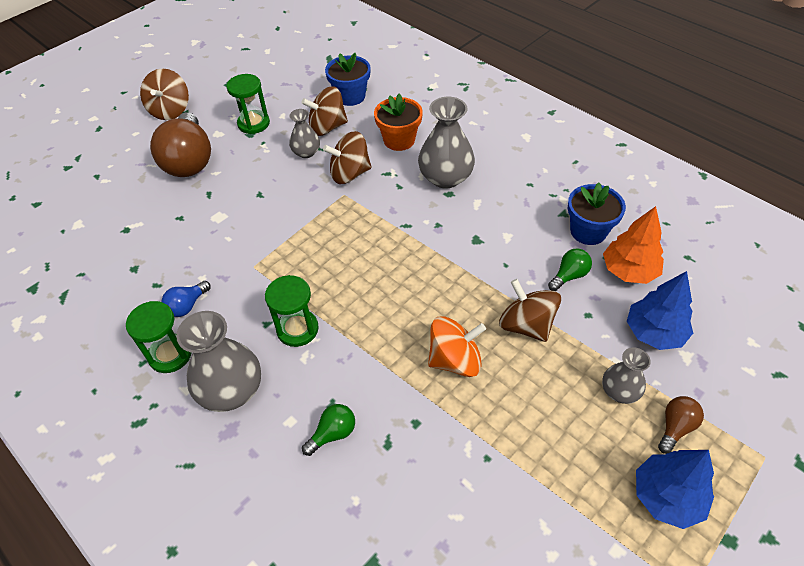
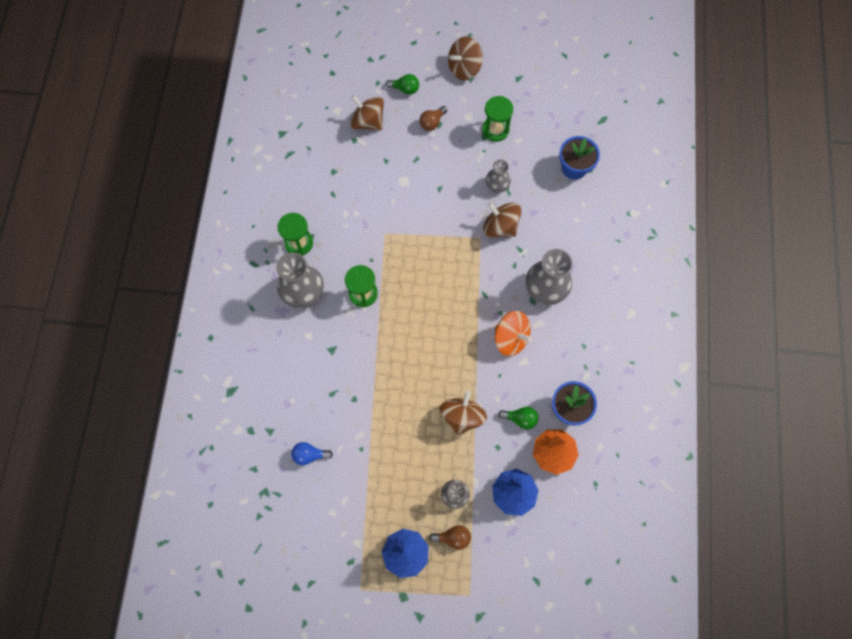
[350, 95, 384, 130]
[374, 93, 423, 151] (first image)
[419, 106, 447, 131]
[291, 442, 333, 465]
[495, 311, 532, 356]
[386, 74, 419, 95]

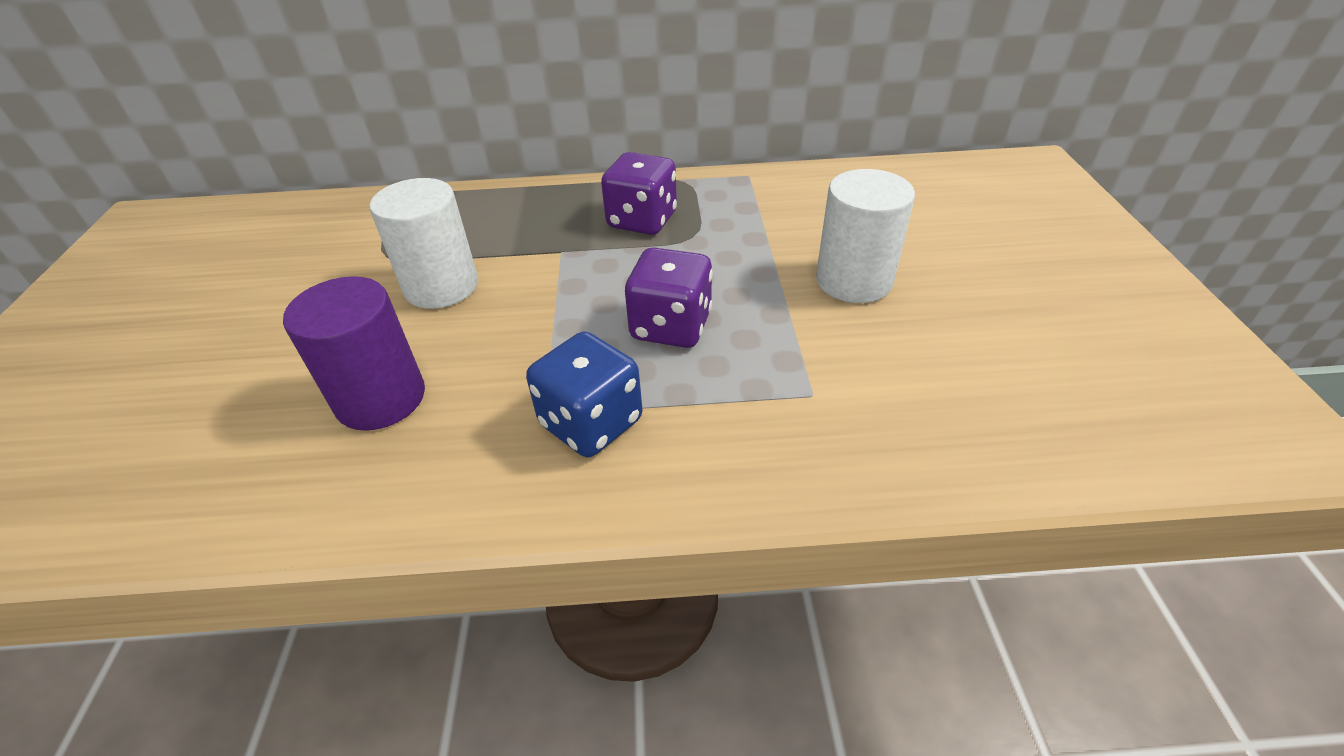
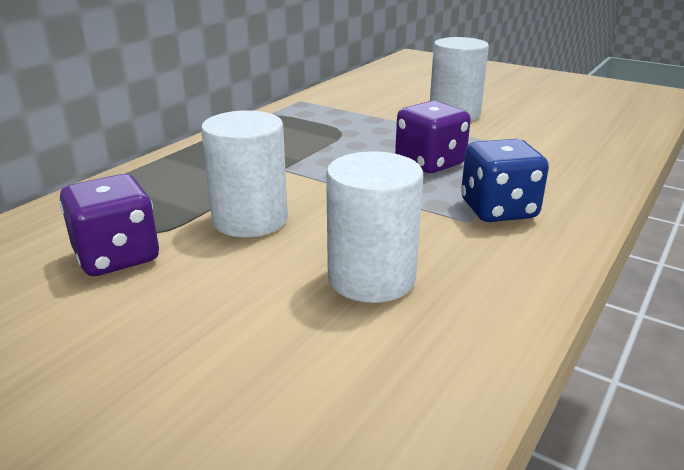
[59, 174, 159, 276]
[326, 151, 423, 303]

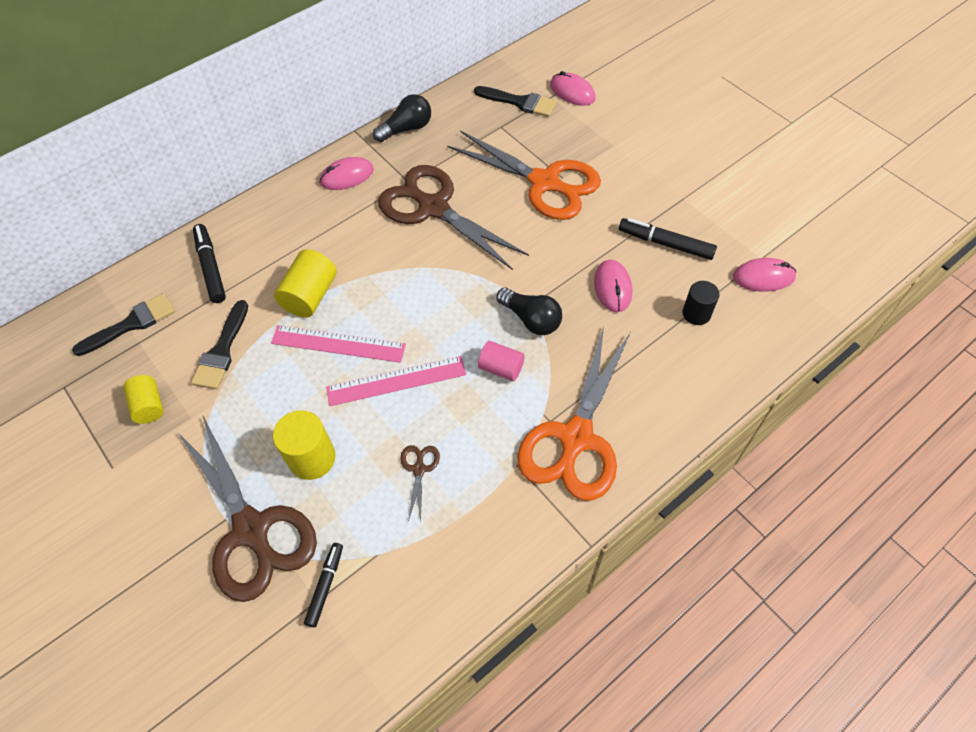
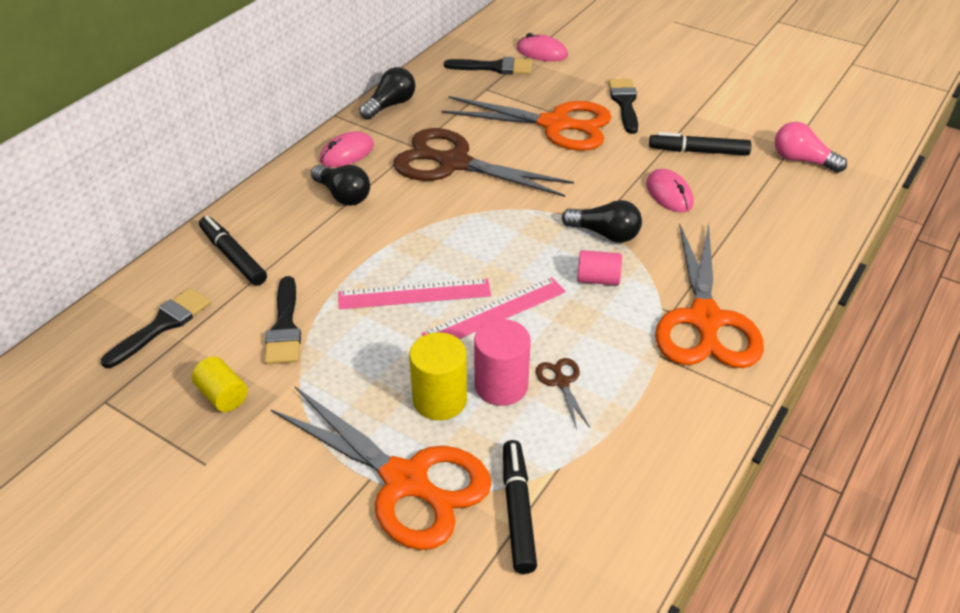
[274, 249, 337, 318] (first image)
[775, 122, 847, 173]
[683, 281, 719, 325] (first image)
[271, 387, 492, 550]
[503, 440, 537, 574]
[608, 79, 638, 134]
[311, 165, 370, 206]
[474, 319, 531, 406]

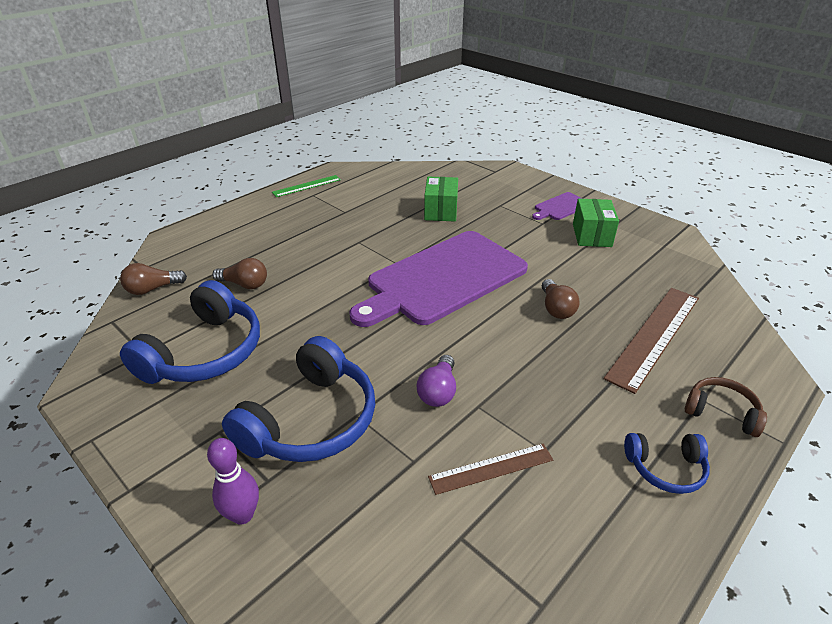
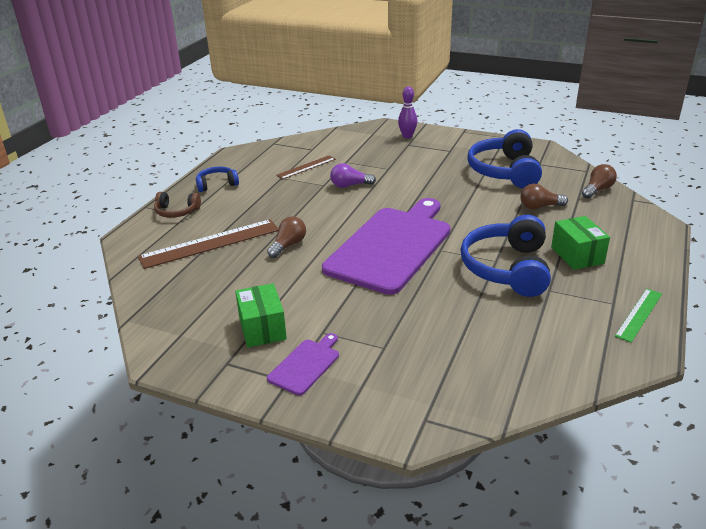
[551, 216, 610, 270]
[267, 216, 306, 258]
[138, 219, 279, 269]
[460, 215, 551, 297]
[330, 163, 376, 188]

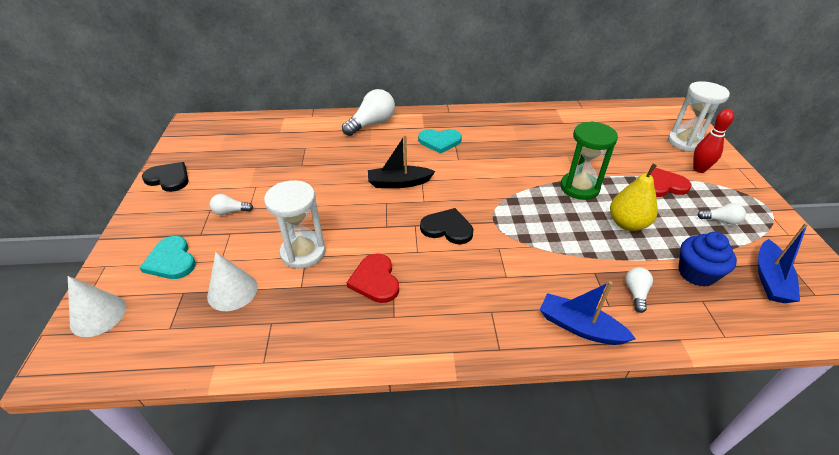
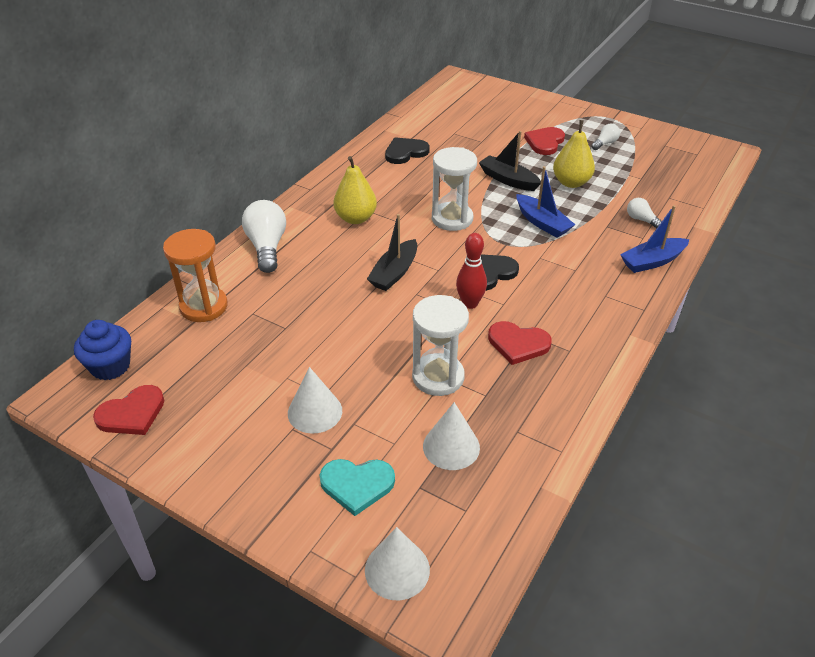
[432, 147, 477, 231]
[456, 233, 487, 309]
[479, 131, 541, 191]
[333, 156, 377, 224]
[385, 137, 430, 164]
[288, 367, 342, 434]
[516, 166, 575, 238]
[74, 320, 131, 380]
[163, 229, 228, 322]
[93, 385, 164, 435]

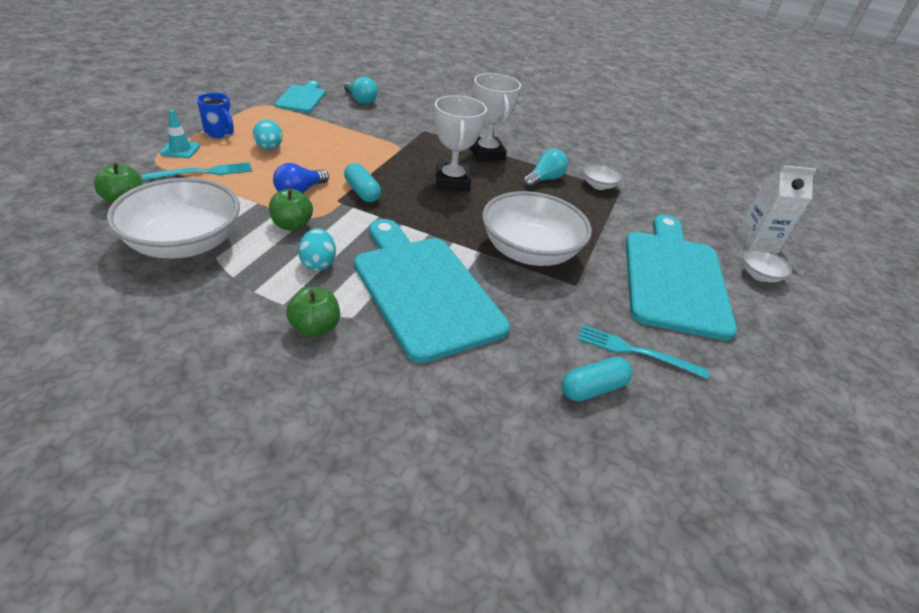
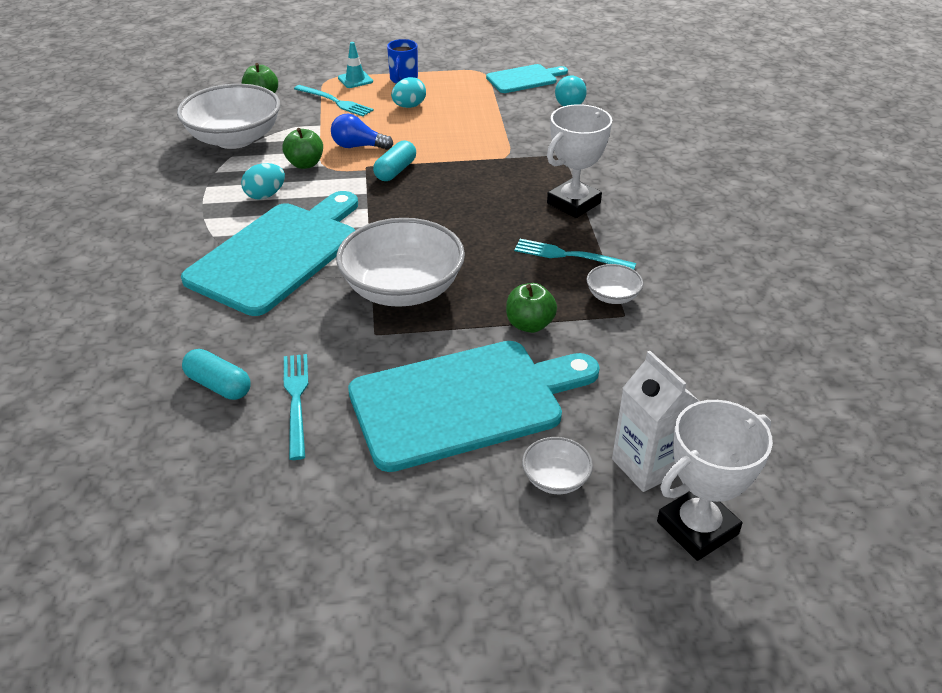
[657, 400, 773, 561]
[514, 239, 636, 270]
[506, 283, 557, 333]

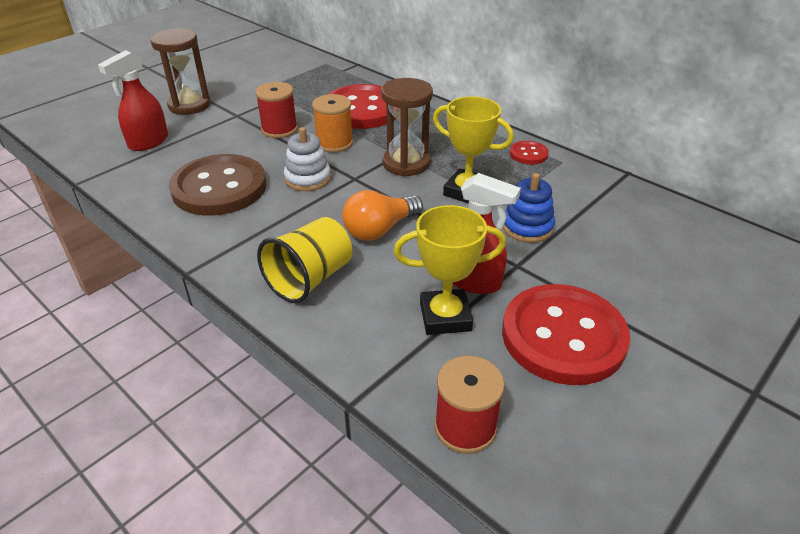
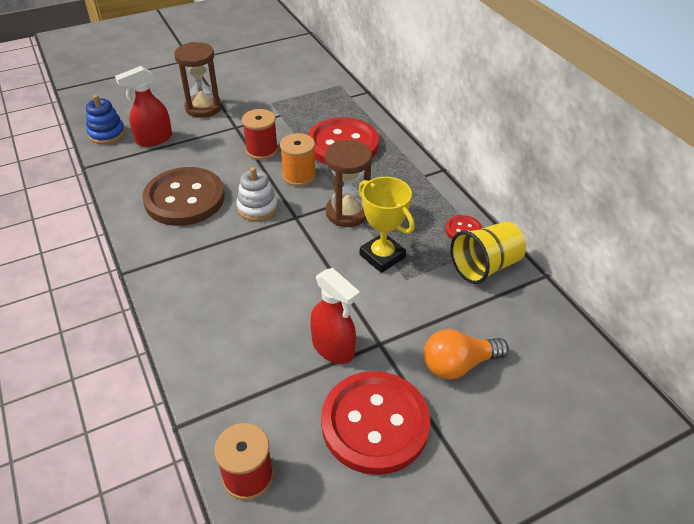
[86, 95, 125, 144]
[424, 329, 509, 380]
[394, 205, 506, 335] (first image)
[451, 222, 526, 284]

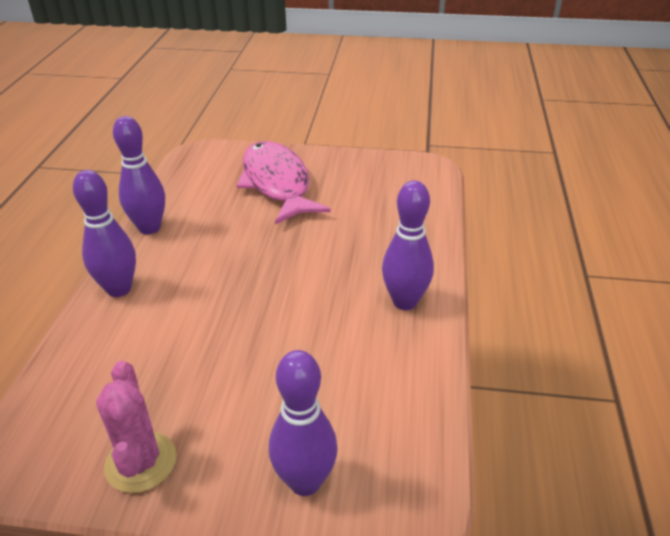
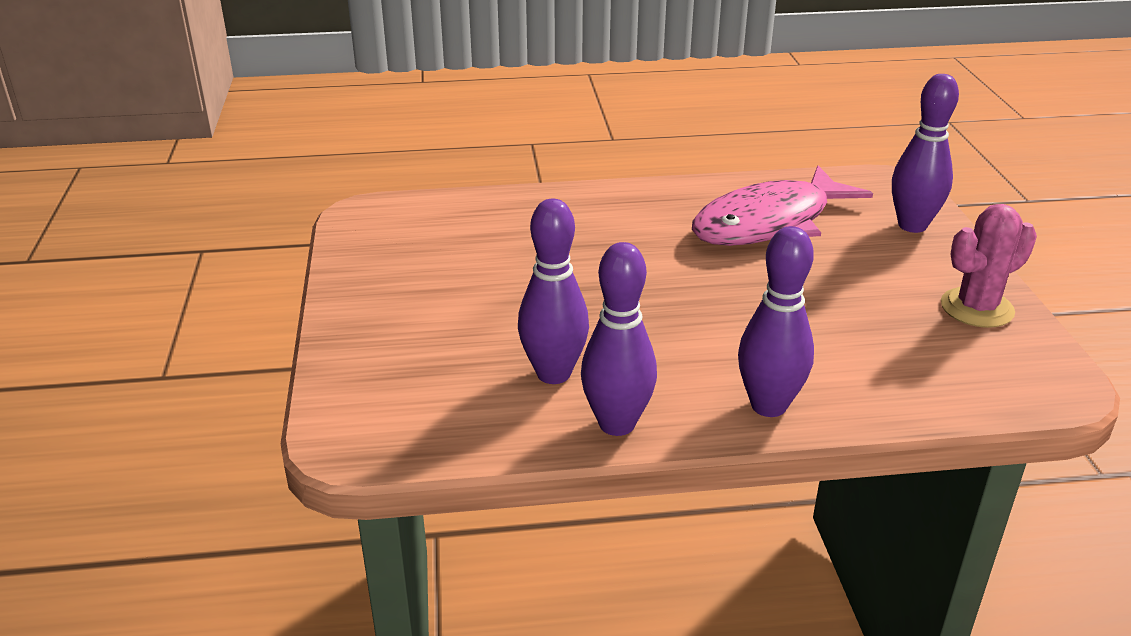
[692, 166, 873, 246]
[518, 199, 589, 384]

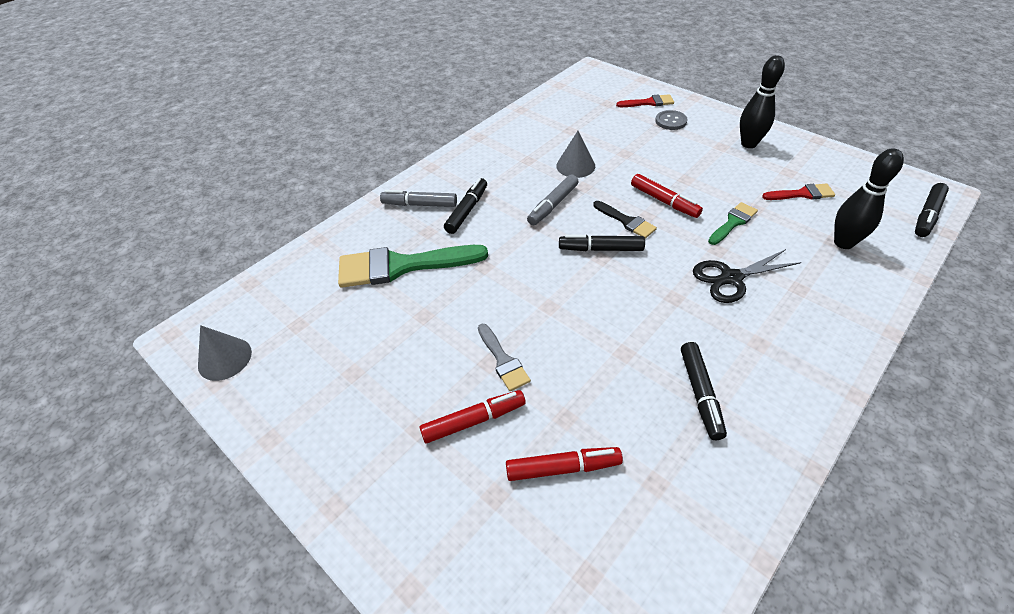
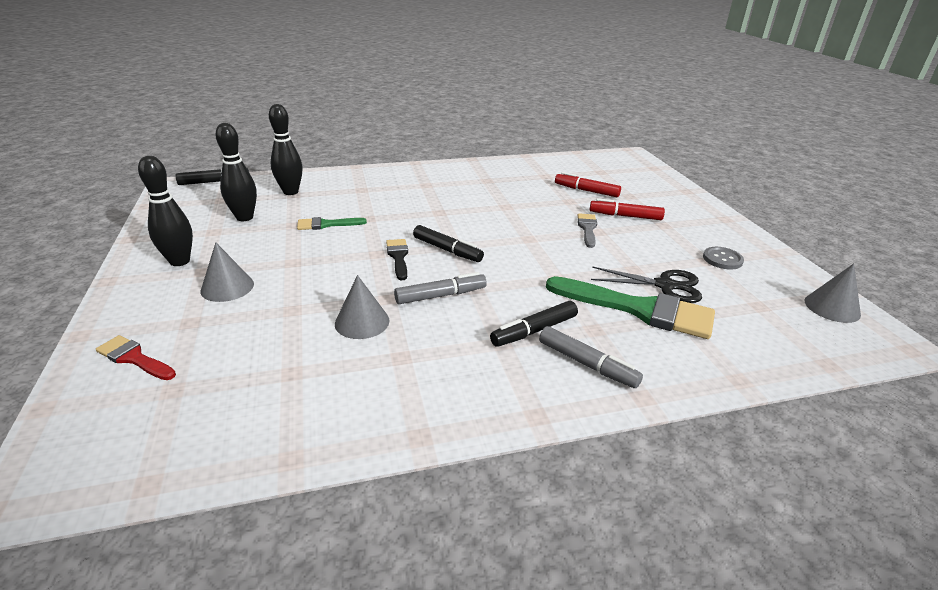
[703, 247, 744, 270]
[631, 174, 703, 218] (first image)
[216, 123, 257, 221]
[591, 266, 702, 303]
[681, 342, 727, 440] (first image)
[201, 242, 254, 302]

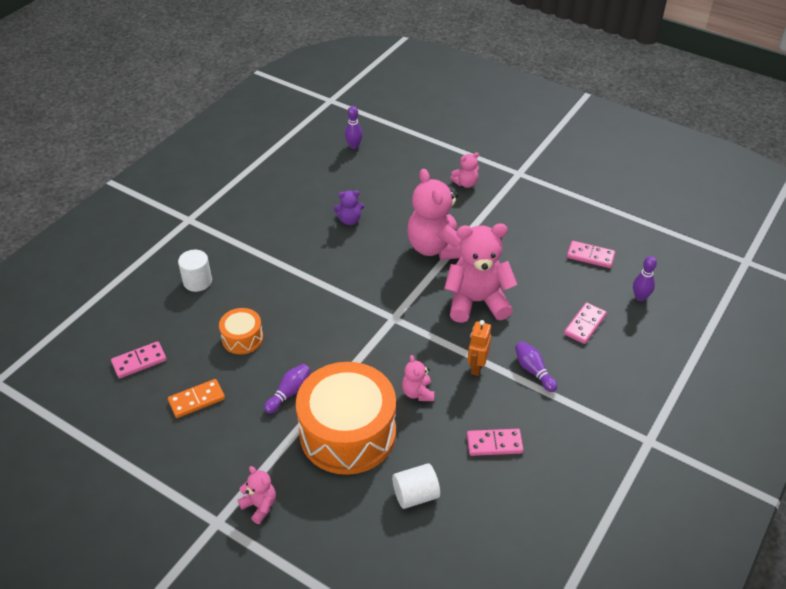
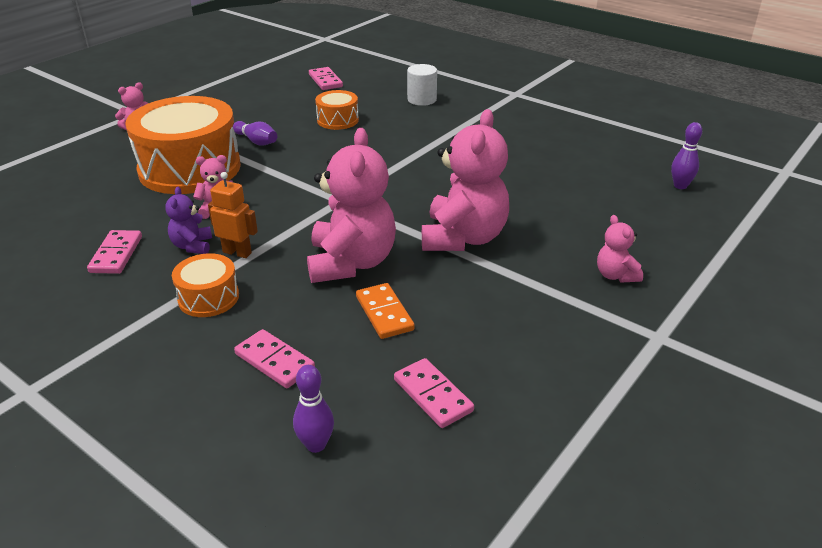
[422, 109, 509, 251]
[166, 187, 212, 254]
[394, 358, 474, 428]
[172, 253, 239, 317]
[356, 283, 415, 339]
[392, 463, 440, 509] (first image)

